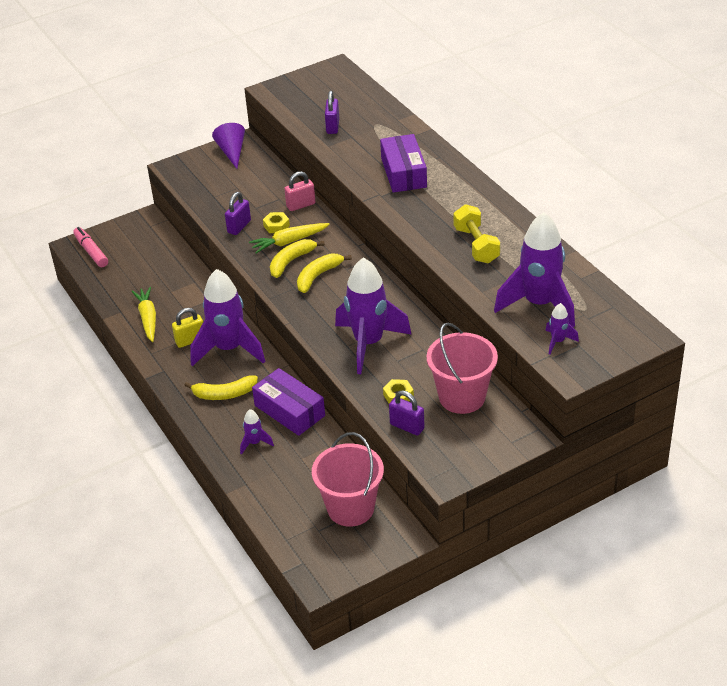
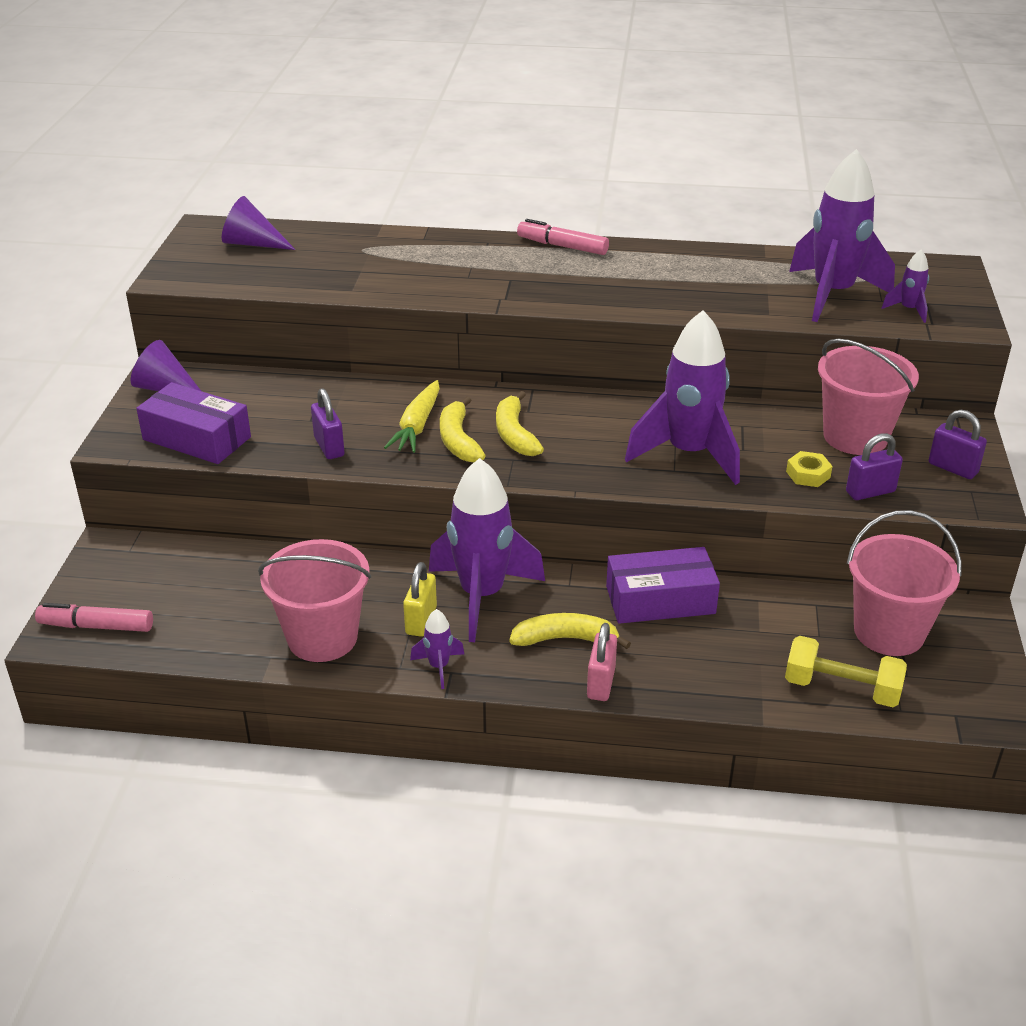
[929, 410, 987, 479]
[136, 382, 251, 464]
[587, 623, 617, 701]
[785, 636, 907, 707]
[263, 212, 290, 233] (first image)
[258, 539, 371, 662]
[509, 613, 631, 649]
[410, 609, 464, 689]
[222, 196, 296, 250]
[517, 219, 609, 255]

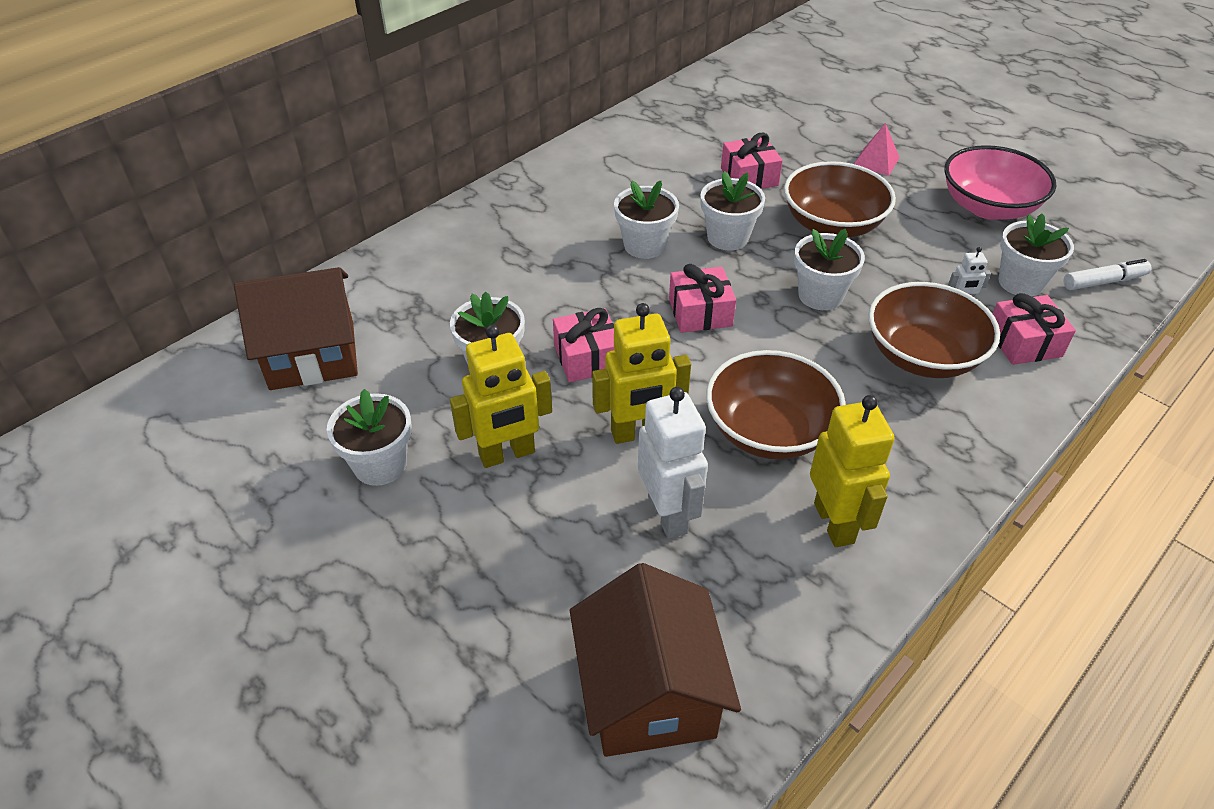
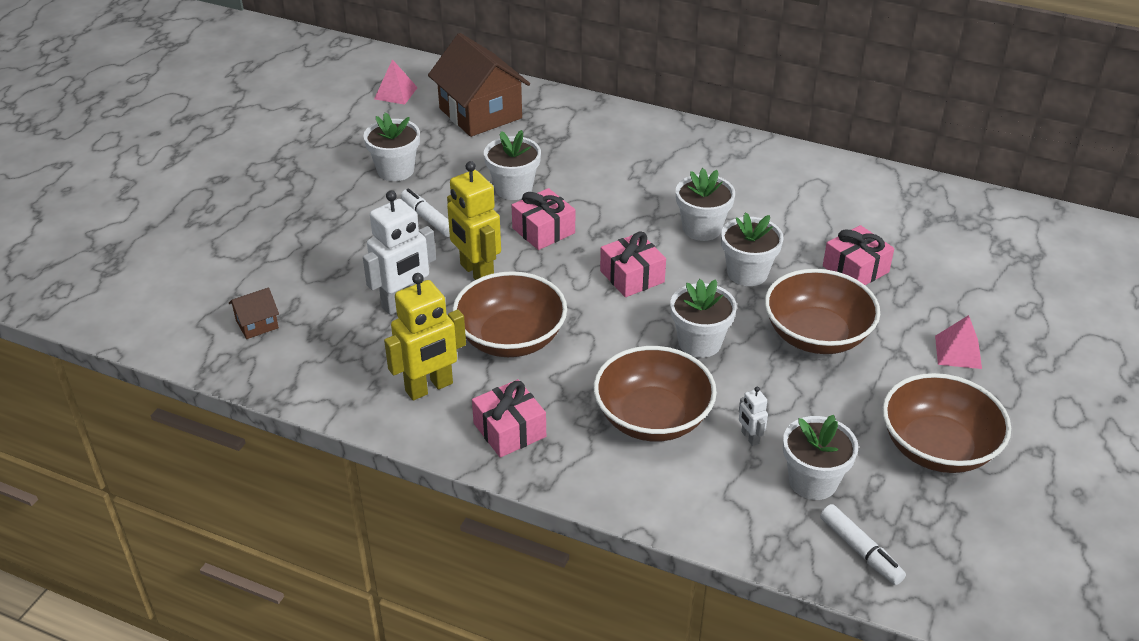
[882, 373, 1011, 473]
[472, 379, 546, 458]
[401, 189, 450, 237]
[229, 288, 279, 339]
[374, 59, 418, 105]

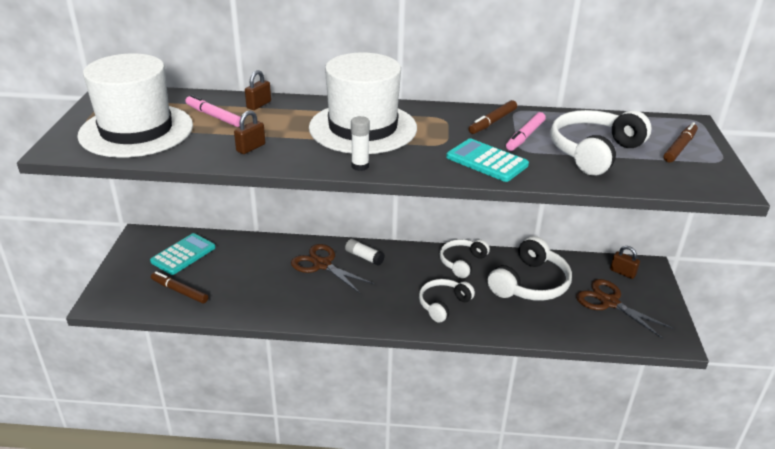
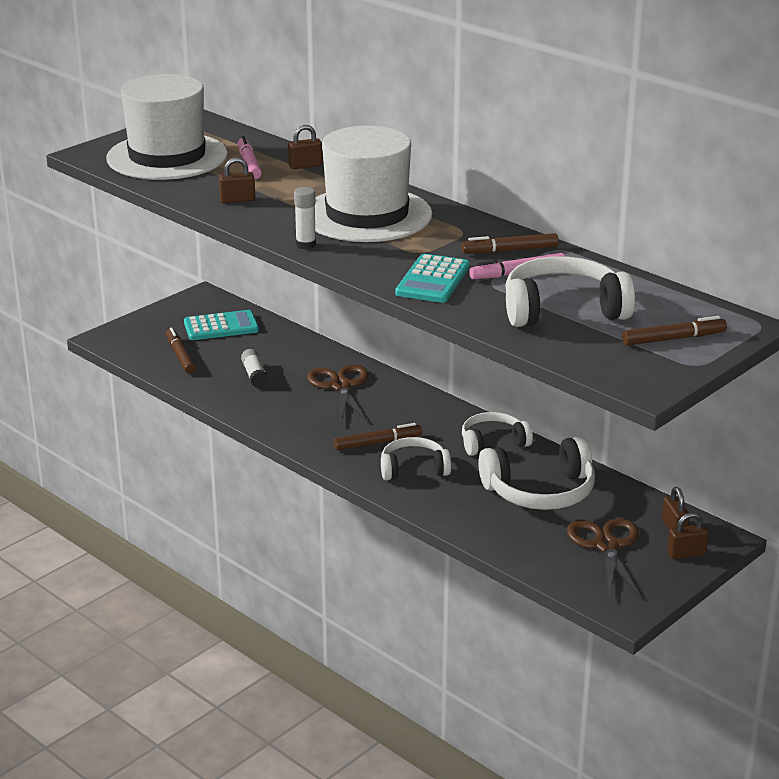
[395, 254, 470, 303]
[241, 349, 268, 388]
[334, 423, 422, 451]
[667, 512, 709, 559]

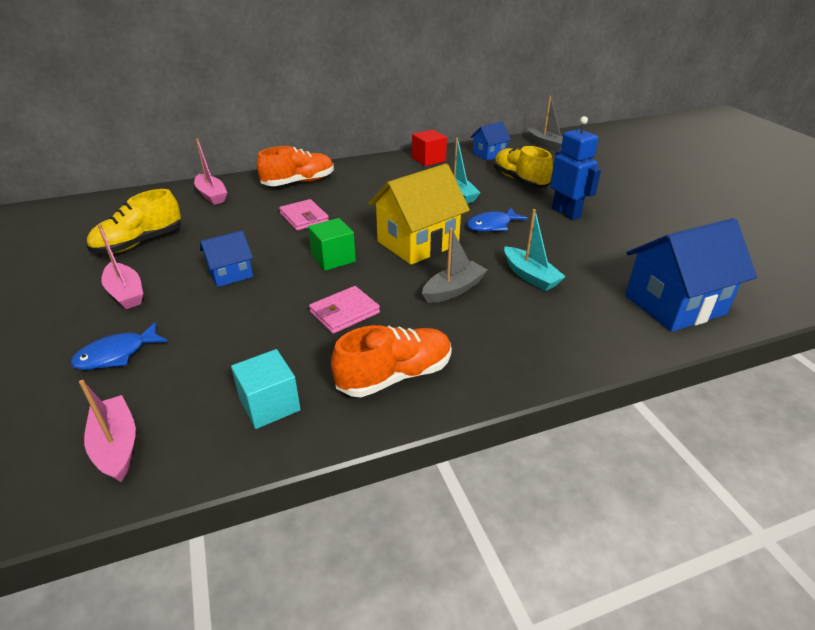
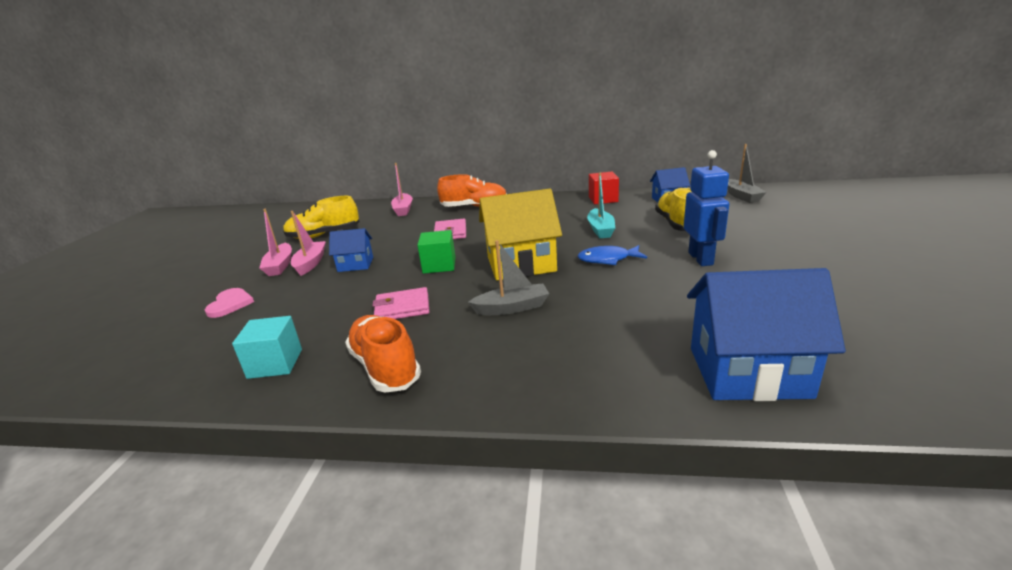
[504, 209, 566, 291] (first image)
[205, 288, 254, 318]
[345, 315, 421, 393]
[291, 211, 326, 276]

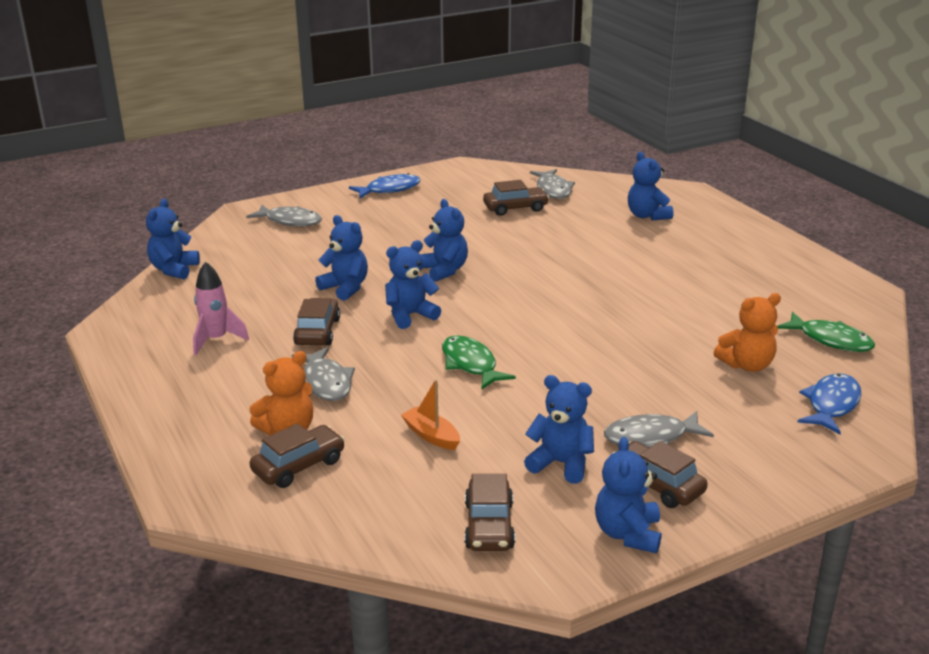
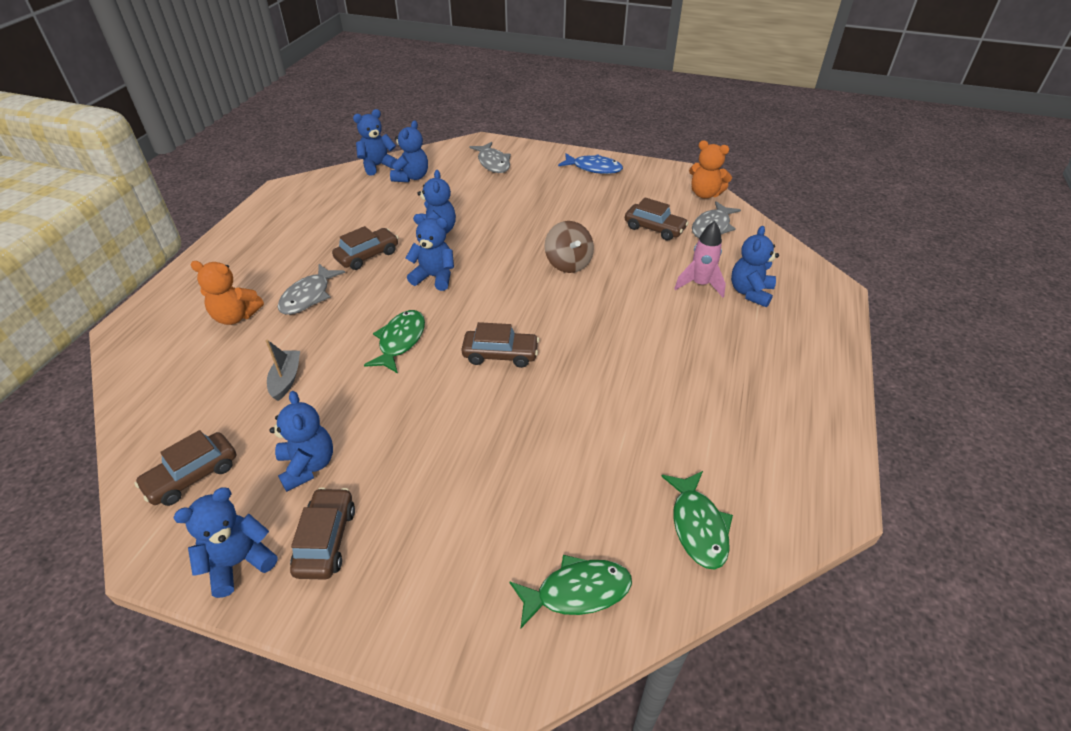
[390, 120, 428, 182]
[674, 221, 726, 298]
[689, 140, 732, 199]
[509, 555, 632, 628]
[266, 340, 300, 401]
[604, 411, 714, 448] (first image)
[461, 322, 539, 368]
[545, 221, 594, 273]

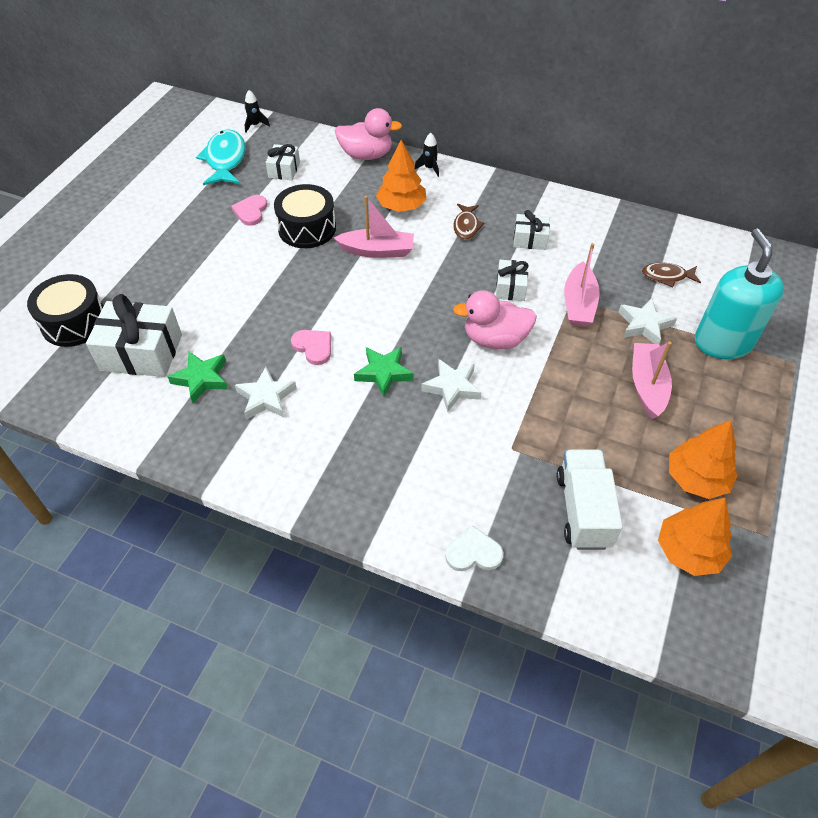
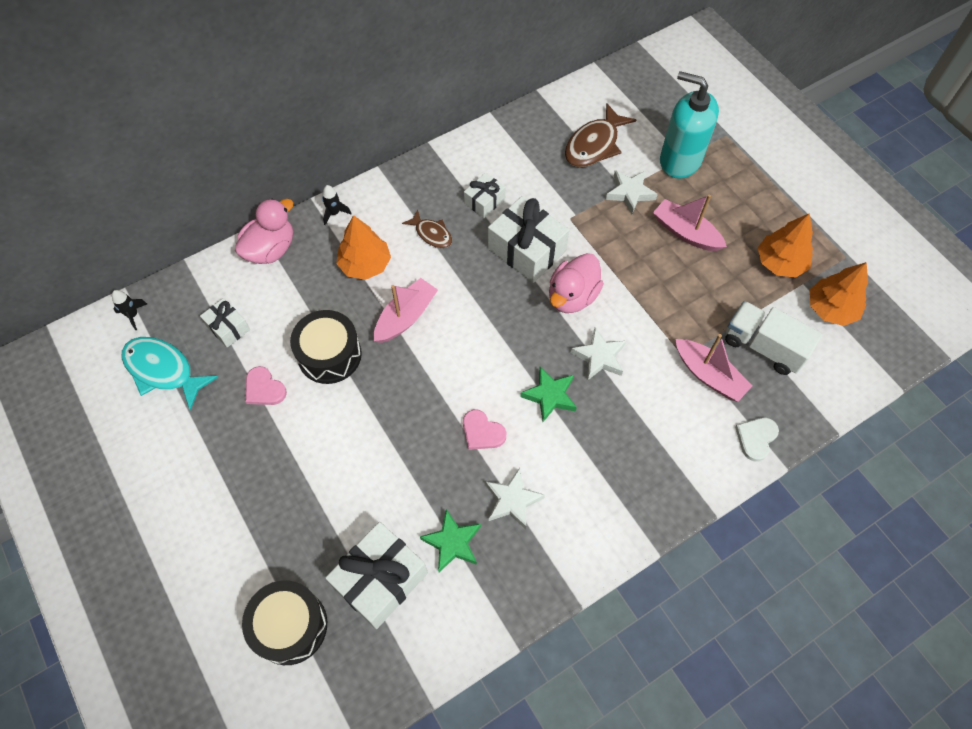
[675, 334, 752, 402]
[488, 196, 569, 283]
[565, 103, 636, 167]
[463, 410, 506, 450]

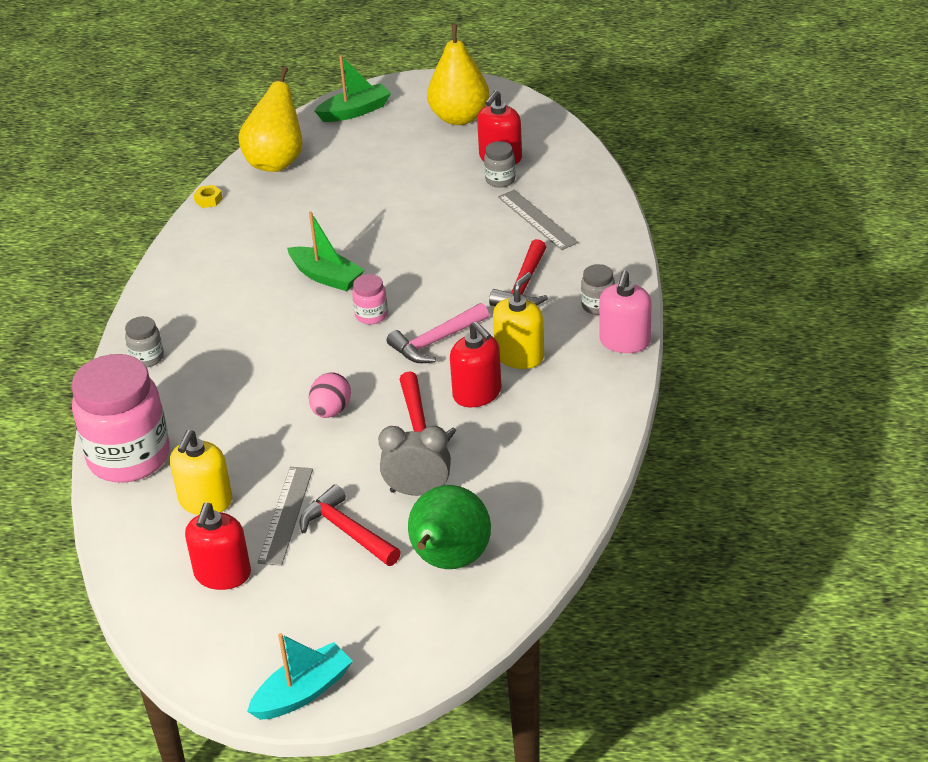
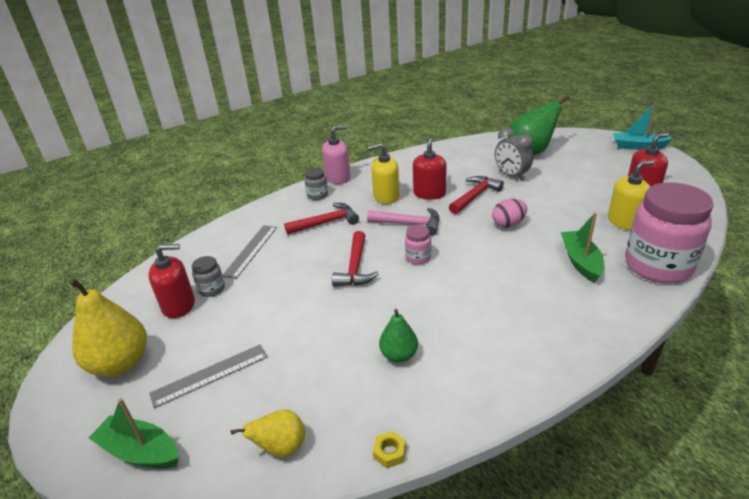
[231, 409, 305, 457]
[561, 213, 604, 283]
[125, 316, 164, 367] (first image)
[149, 344, 268, 408]
[332, 231, 379, 286]
[379, 309, 418, 363]

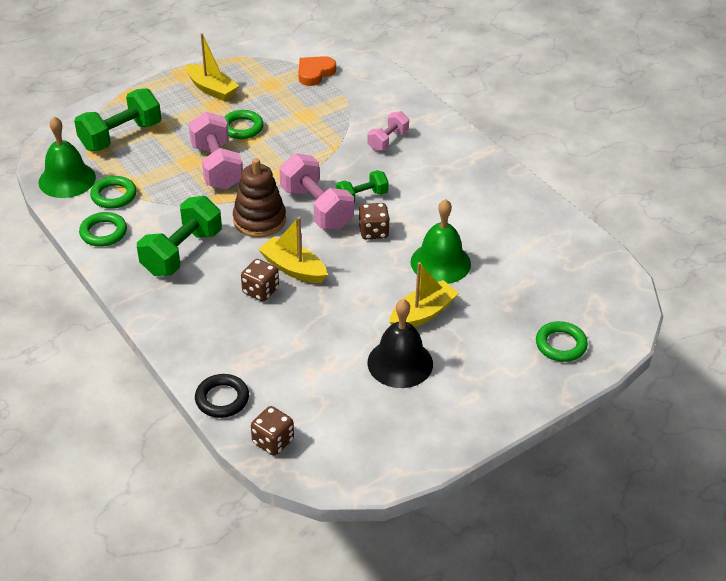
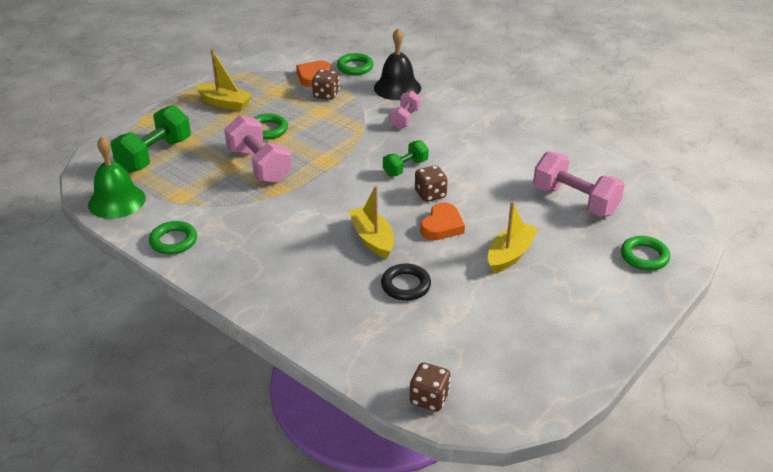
[533, 152, 625, 217]
[233, 158, 286, 237] (first image)
[337, 53, 373, 75]
[137, 196, 222, 276] (first image)
[411, 199, 471, 284] (first image)
[349, 186, 394, 259]
[312, 69, 340, 100]
[374, 28, 421, 100]
[381, 263, 431, 301]
[420, 203, 465, 240]

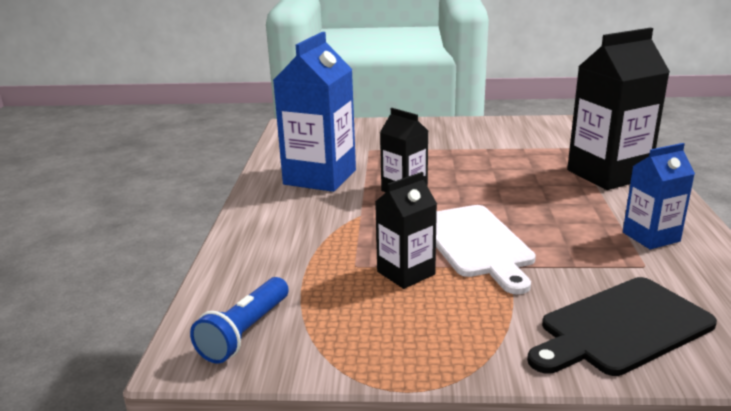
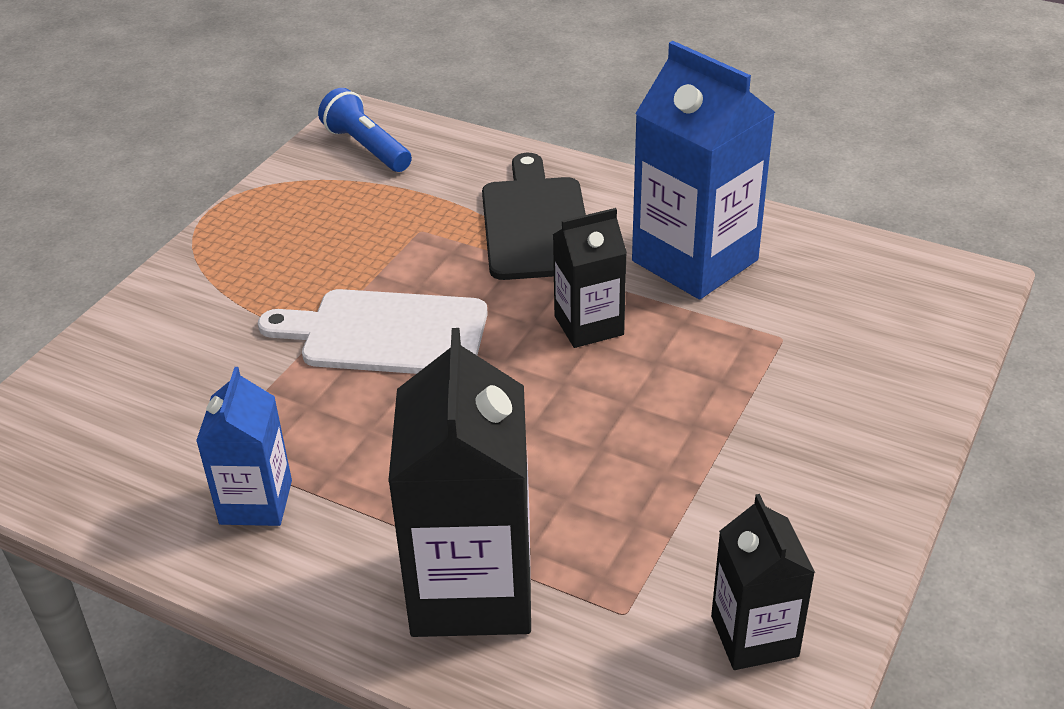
[711, 494, 815, 670]
[482, 153, 586, 280]

